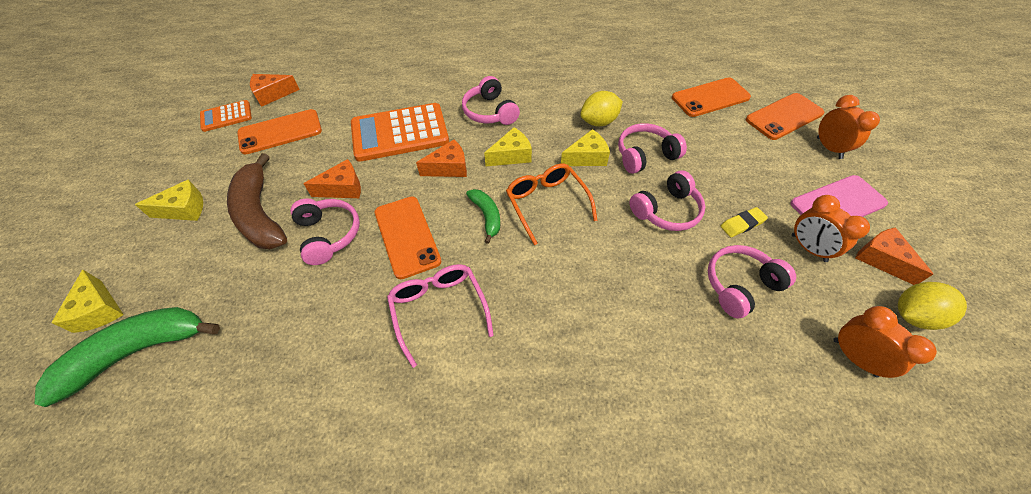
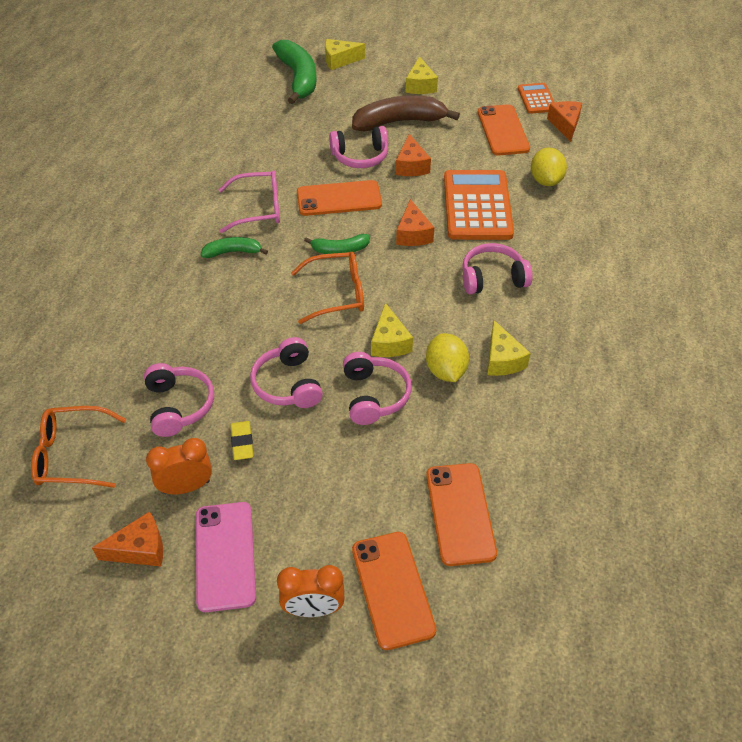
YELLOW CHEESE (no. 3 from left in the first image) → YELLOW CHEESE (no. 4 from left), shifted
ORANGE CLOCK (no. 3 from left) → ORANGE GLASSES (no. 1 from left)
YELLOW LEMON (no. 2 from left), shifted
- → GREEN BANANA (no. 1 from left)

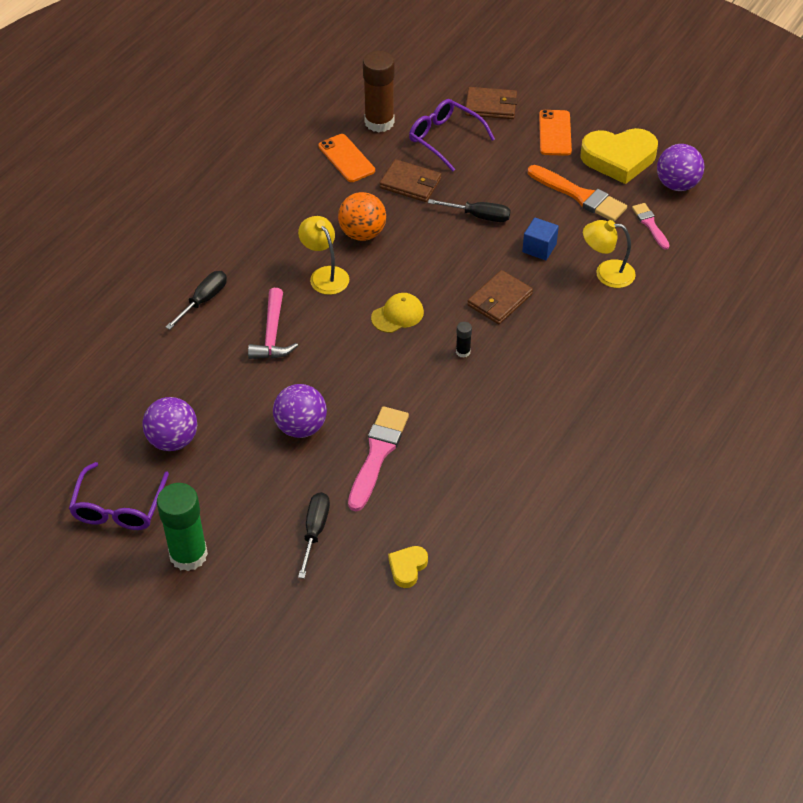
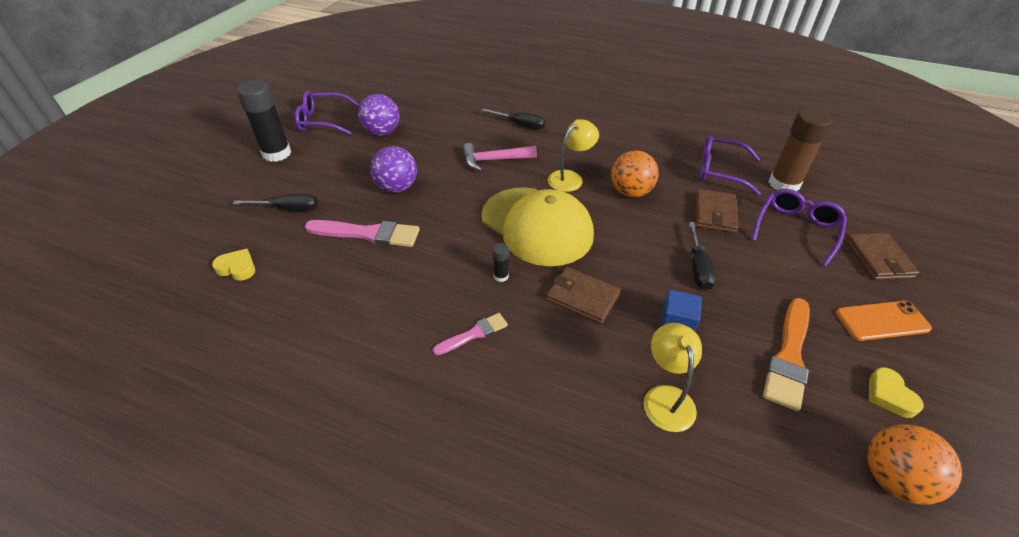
GREEN GLUE STICK → BLACK GLUE STICK (no. 1 from left)
ORANGE PHONE (no. 1 from left) → PURPLE GLASSES (no. 2 from left)
YELLOW CAP, x2.30
YELLOW HEART (no. 2 from left), x0.48
PINK BRUSH (no. 2 from left), shifted
PURPLE BALL (no. 3 from left) → ORANGE BALL (no. 2 from left)

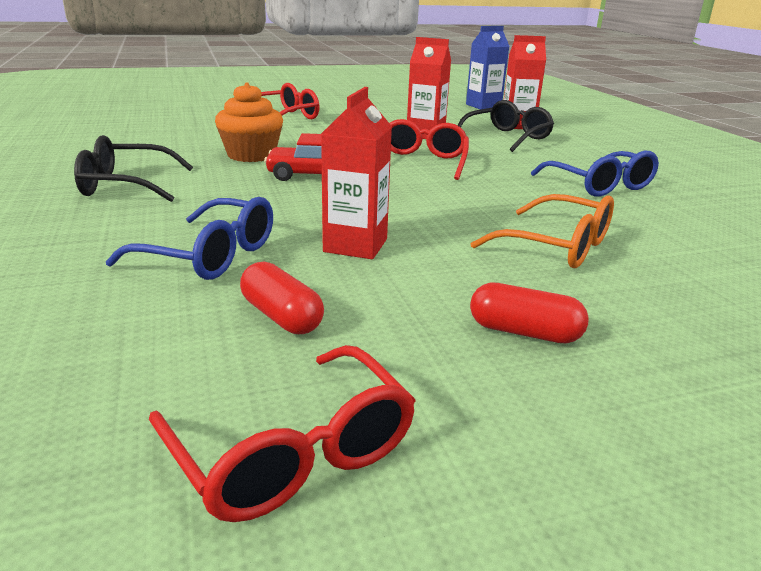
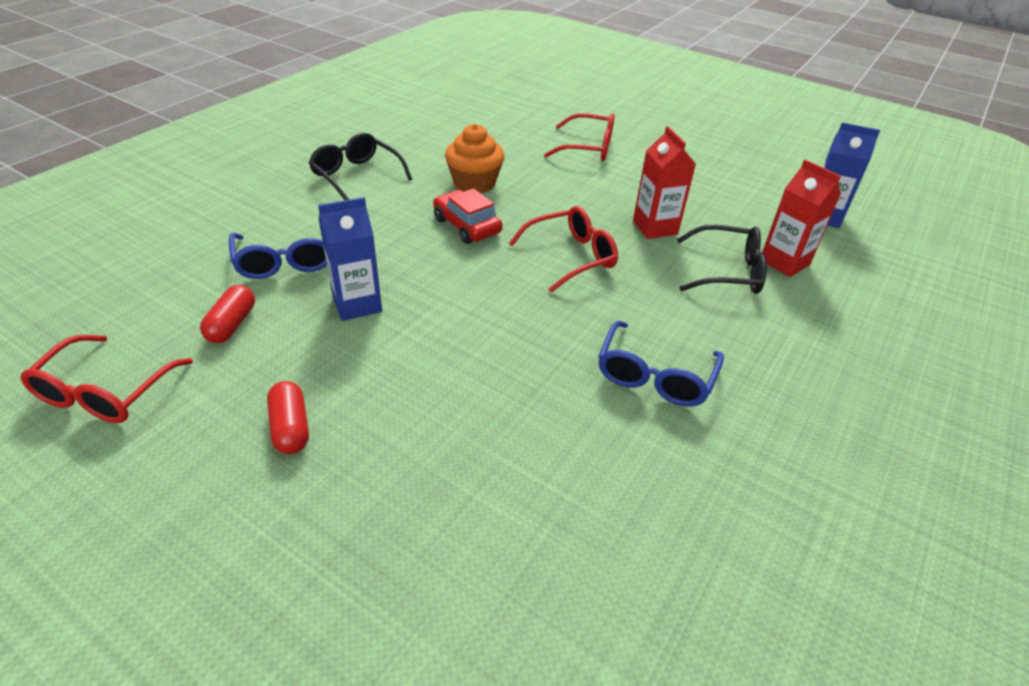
RED CARTON (no. 1 from left) → BLUE CARTON (no. 1 from left)
ORANGE GLASSES → -

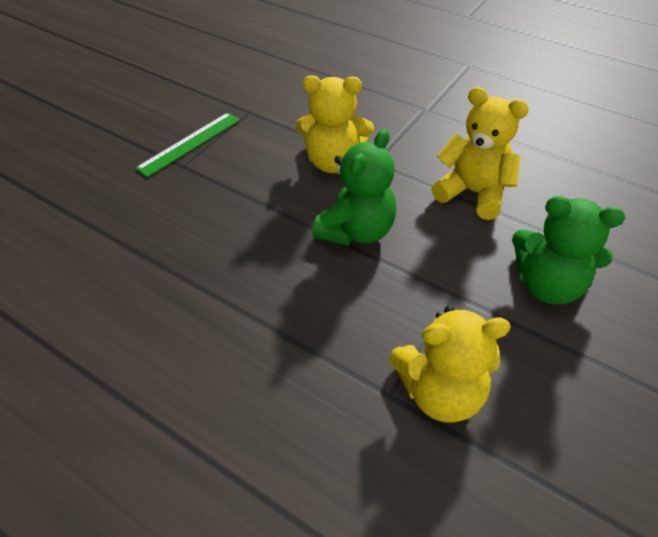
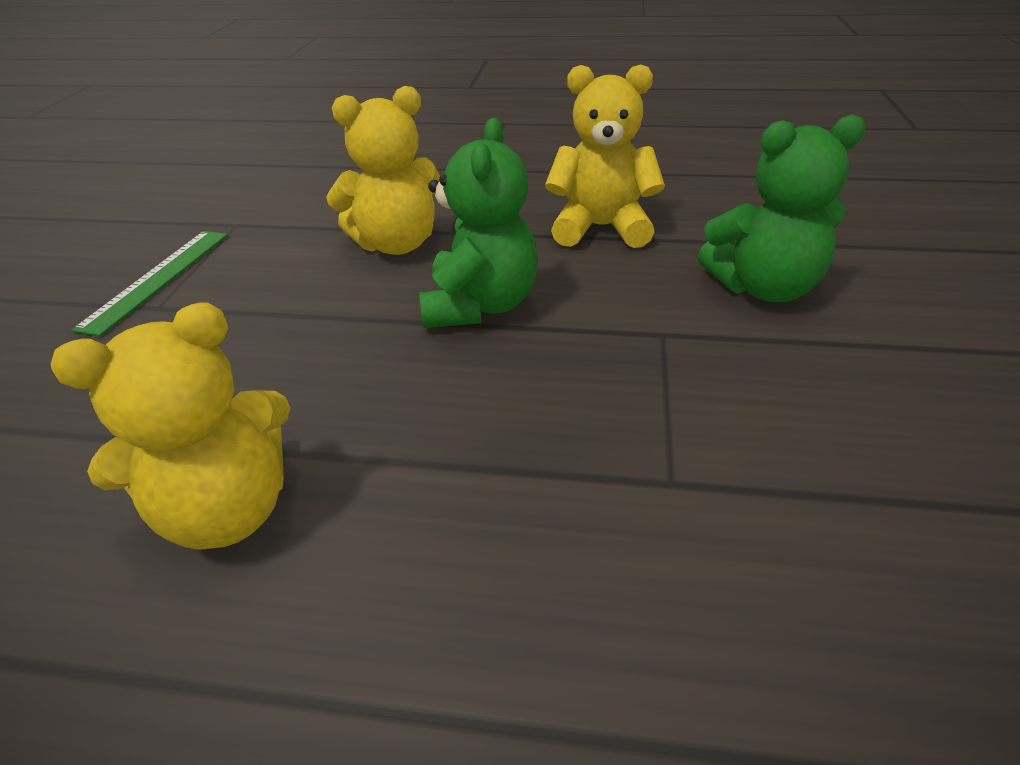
YELLOW TEDDY BEAR (no. 2 from left in the first image) → YELLOW TEDDY BEAR (no. 1 from left), shifted

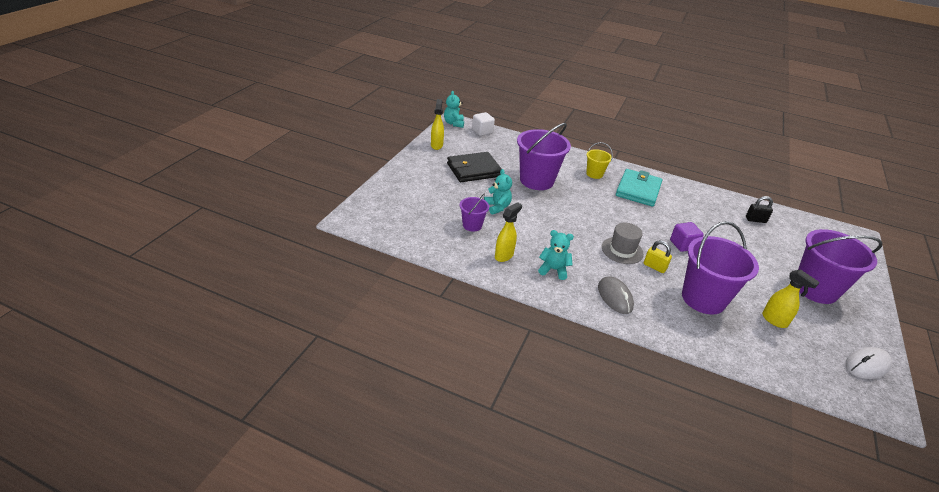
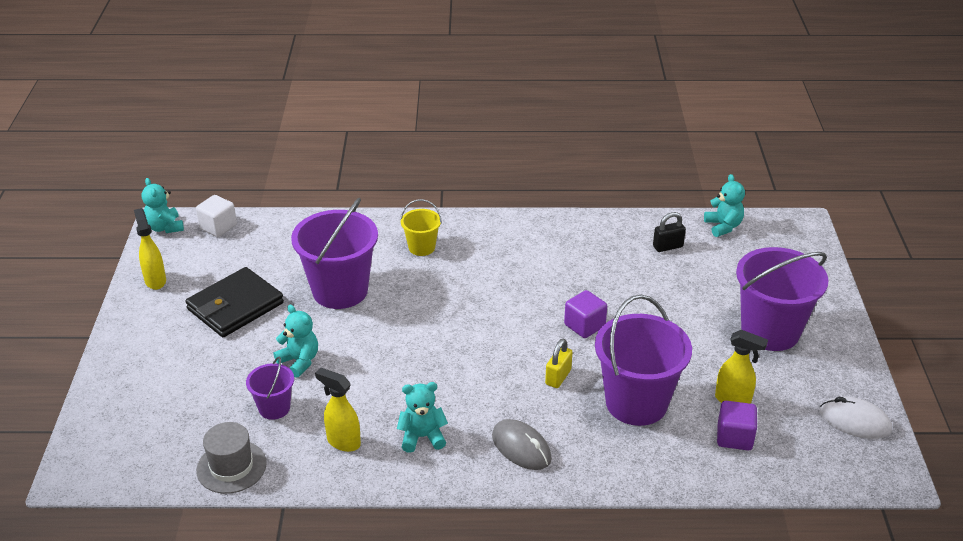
YELLOW SPRAY BOTTLE (no. 2 from left), 75 degrees counterclockwise
GREY HAT, shifted
TURQUOISE WALLET → -
YELLOW PADLOCK, 75 degrees counterclockwise
WHITE MOUSE, 75 degrees clockwise
- → TURQUOISE TEDDY BEAR (no. 4 from left)
- → PURPLE CUBE (no. 2 from left)

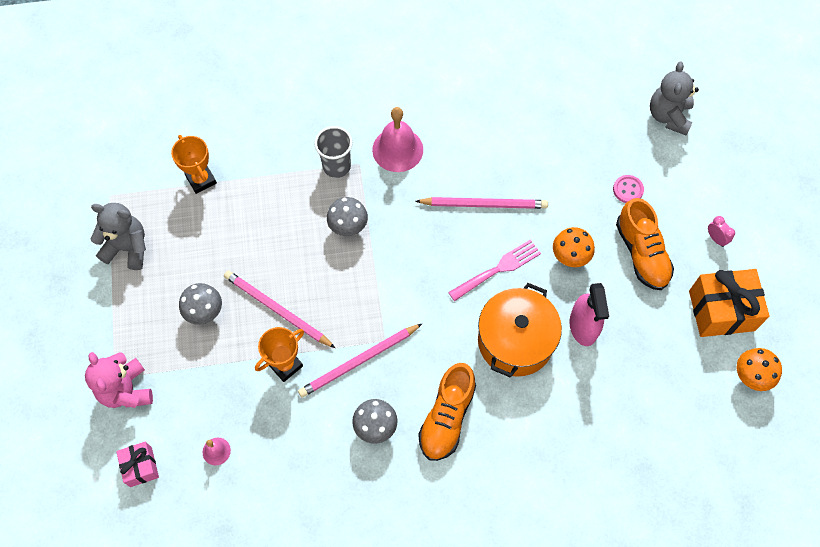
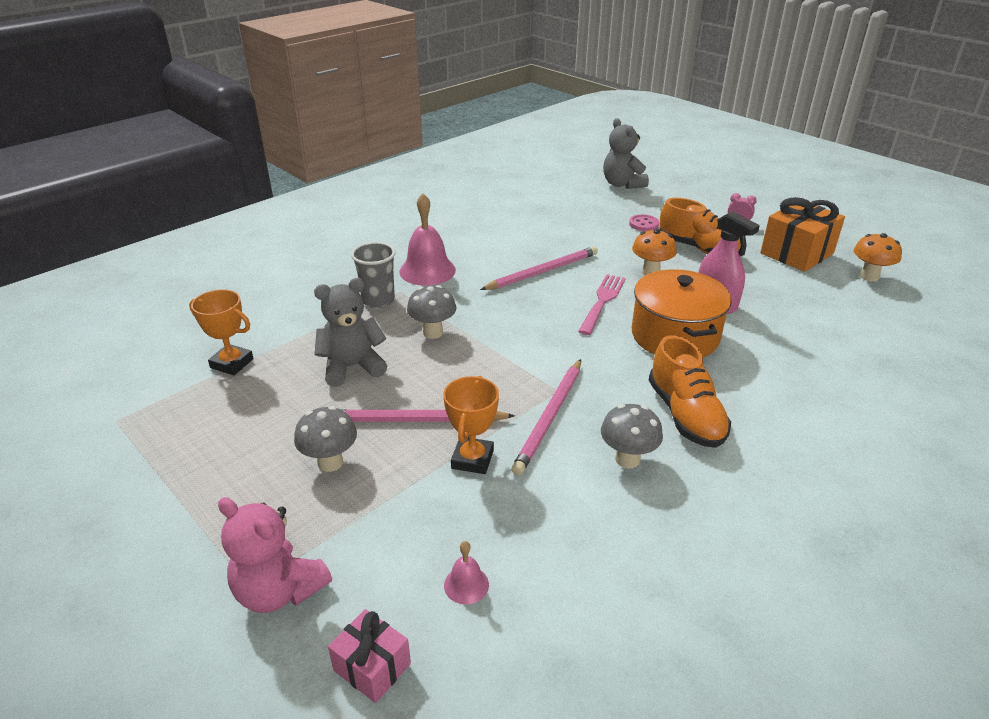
GREY TEDDY BEAR (no. 1 from left), shifted

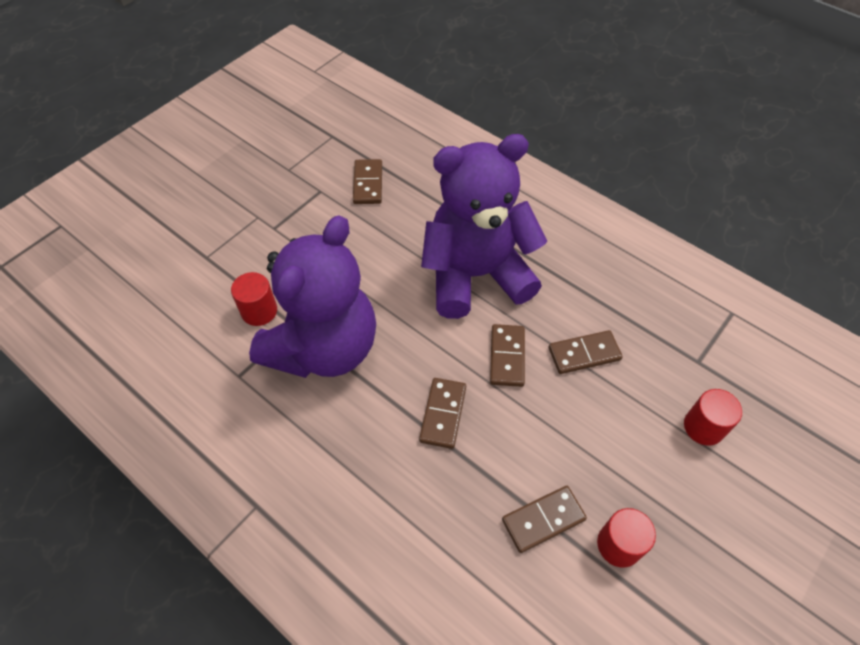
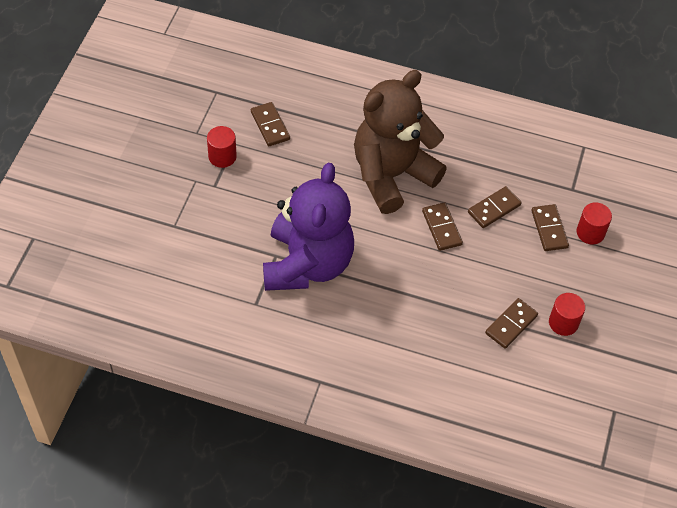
RED CYLINDER (no. 1 from left), shifted
BROWN DOMINO (no. 2 from left in the first image) → BROWN DOMINO (no. 5 from left), shifted
PURPLE TEDDY BEAR (no. 2 from left) → BROWN TEDDY BEAR

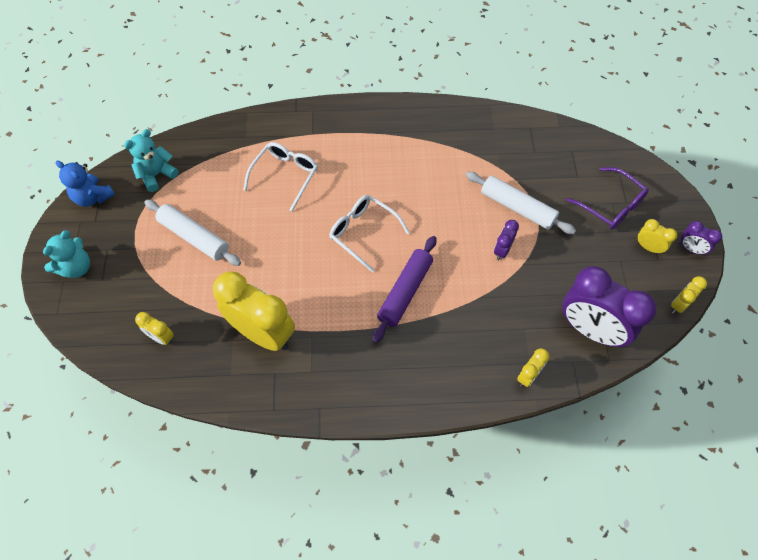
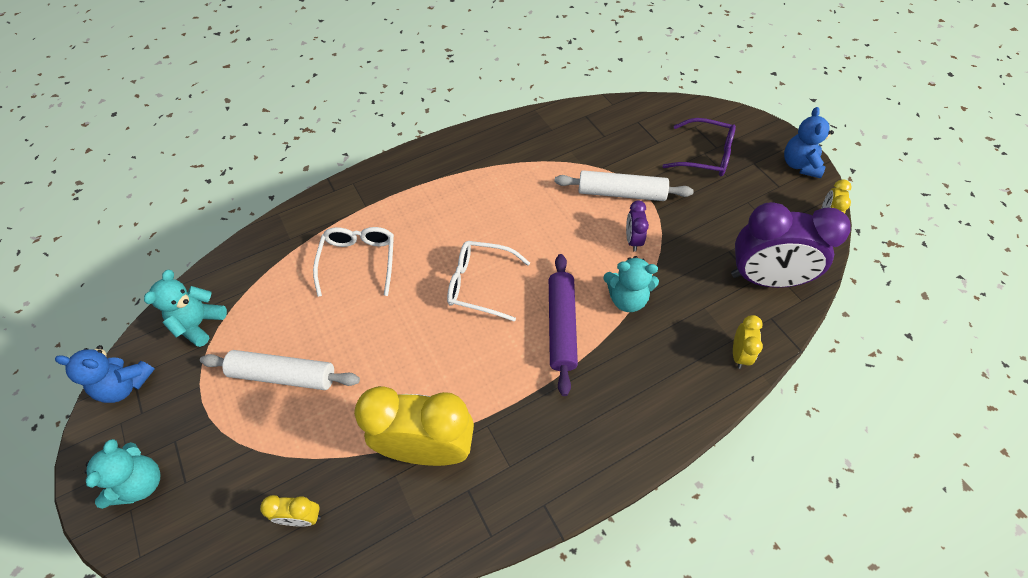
YELLOW CLOCK (no. 4 from left) → -
PURPLE CLOCK (no. 3 from left) → BLUE TEDDY BEAR (no. 2 from left)
- → TURQUOISE TEDDY BEAR (no. 3 from left)

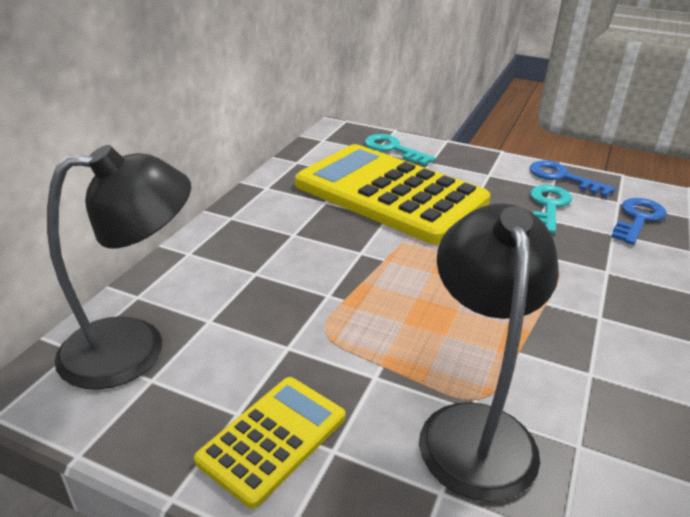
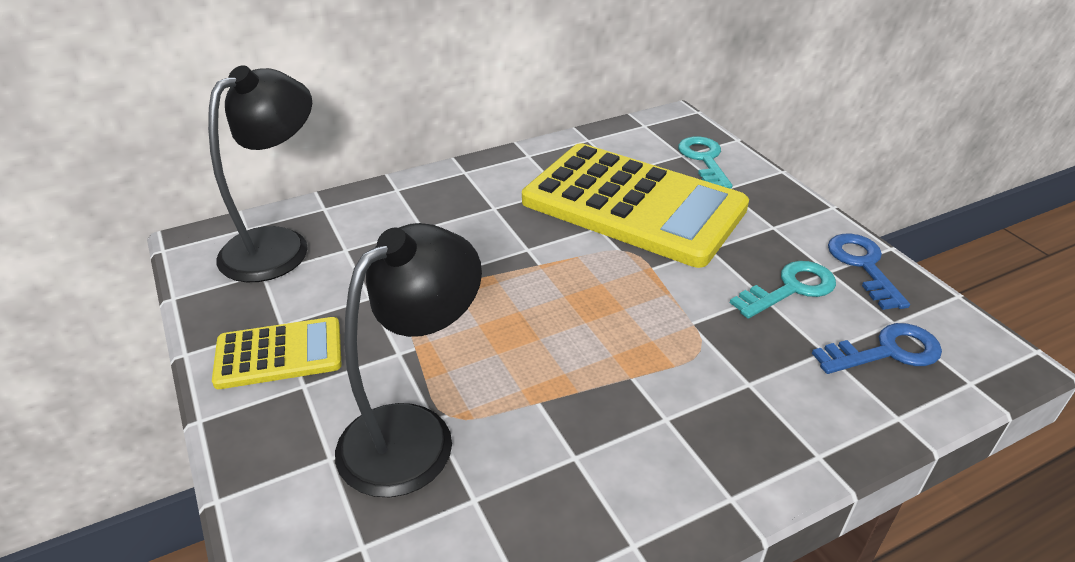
BLACK LAMP (no. 1 from left), 75 degrees counterclockwise
YELLOW CALCULATOR (no. 2 from left), 135 degrees clockwise

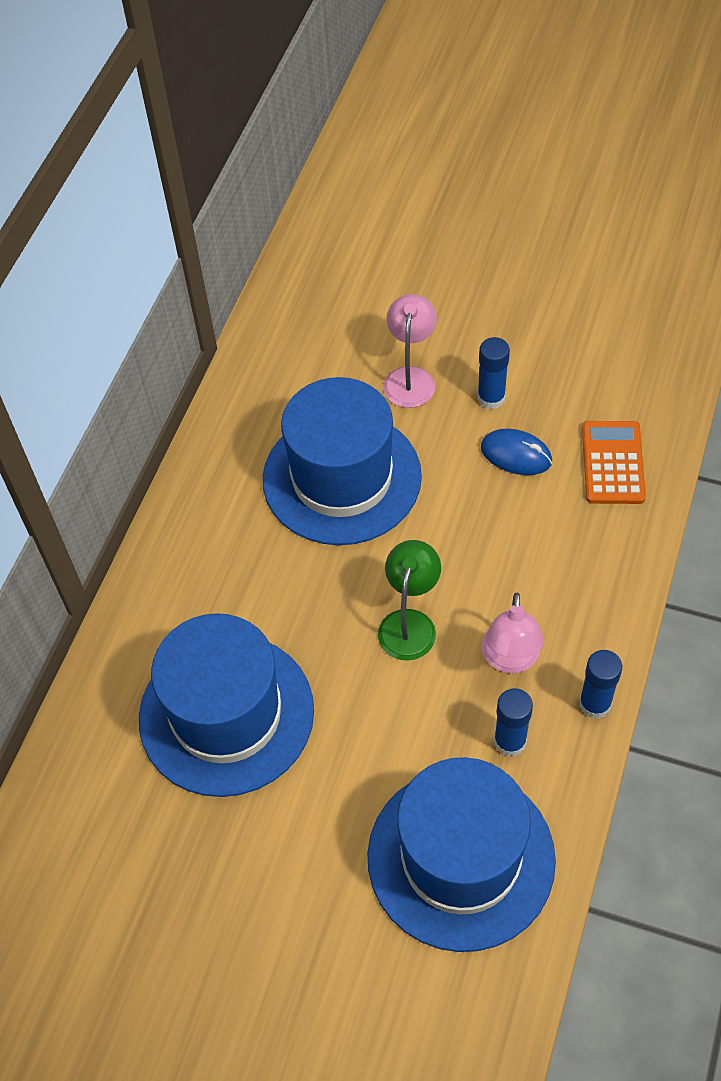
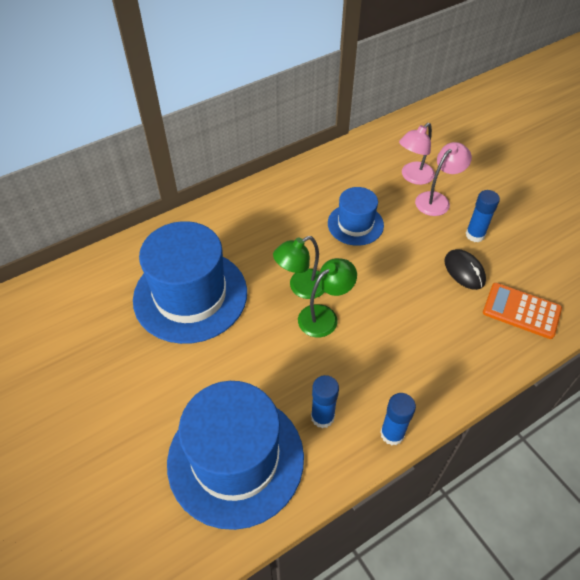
BLUE HAT (no. 2 from left in the first image) → BLUE HAT (no. 3 from left), x0.54
BLUE MOUSE → BLACK MOUSE
PINK LAMP (no. 2 from left in the first image) → PINK LAMP (no. 1 from left), shifted
ORANGE CALCULATOR, 105 degrees counterclockwise
- → GREEN LAMP (no. 1 from left)

